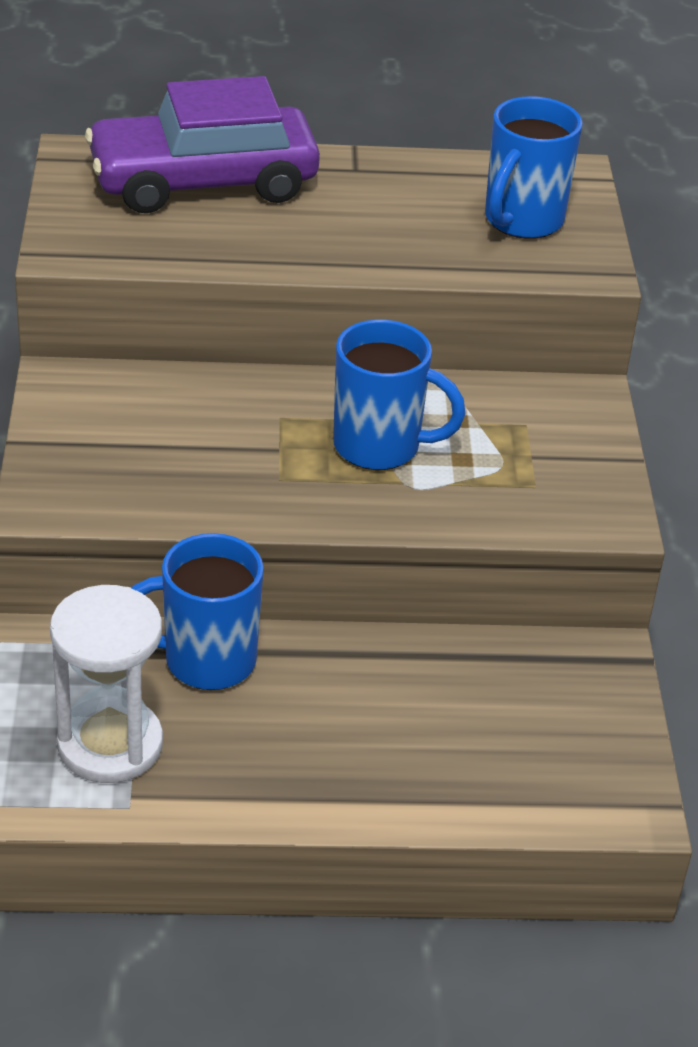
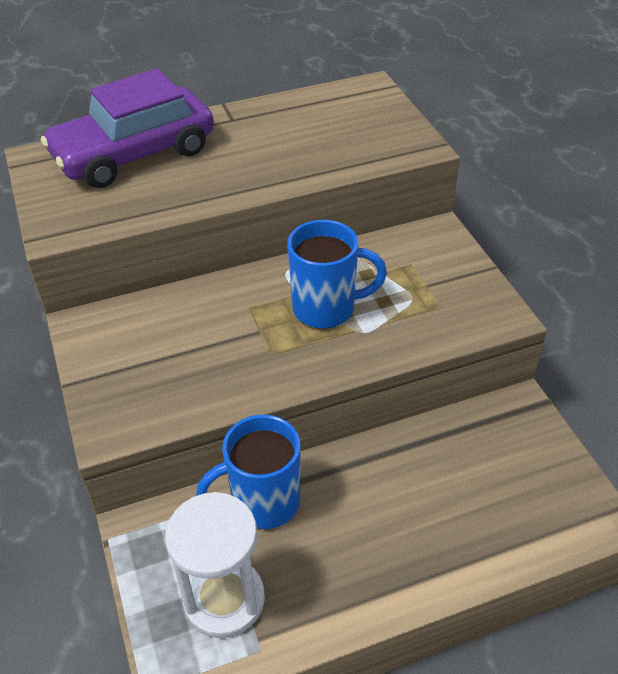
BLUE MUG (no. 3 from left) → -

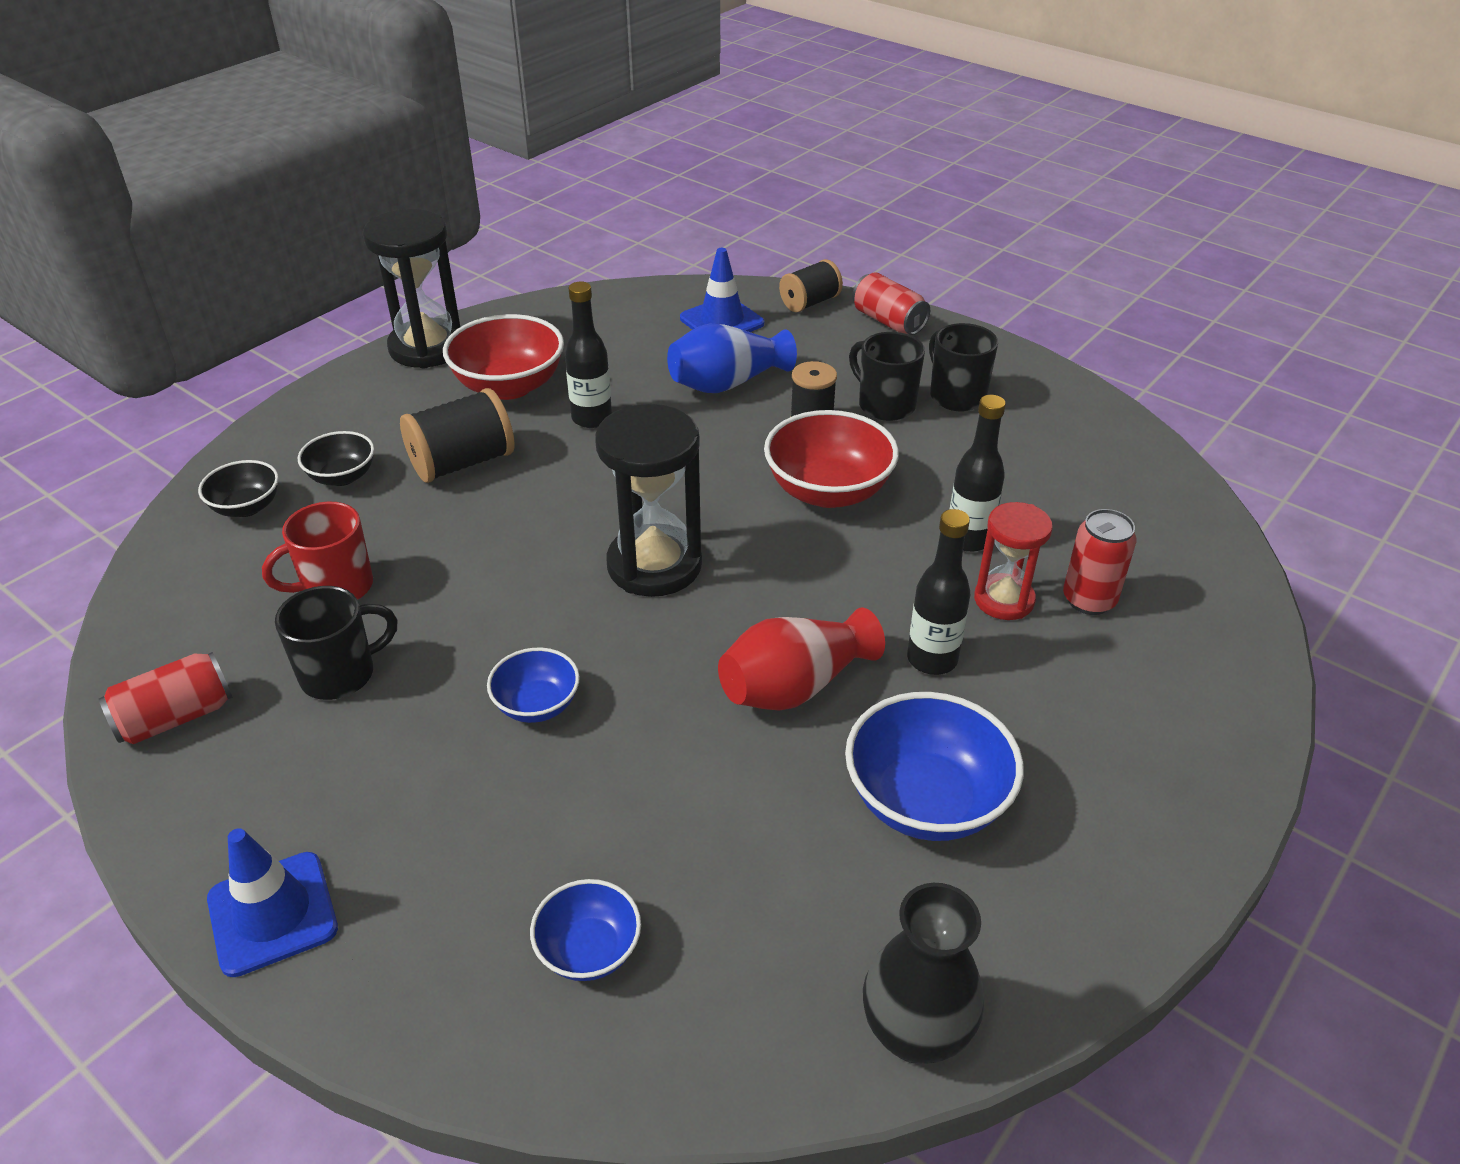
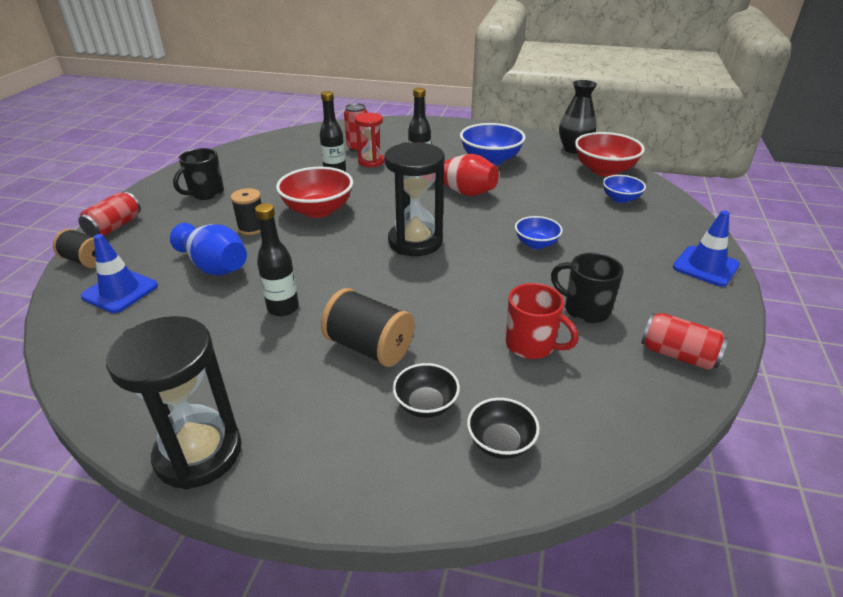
RED BOWL (no. 1 from left in the first image) → RED BOWL (no. 2 from left), shifted
BLACK MUG (no. 2 from left) → -

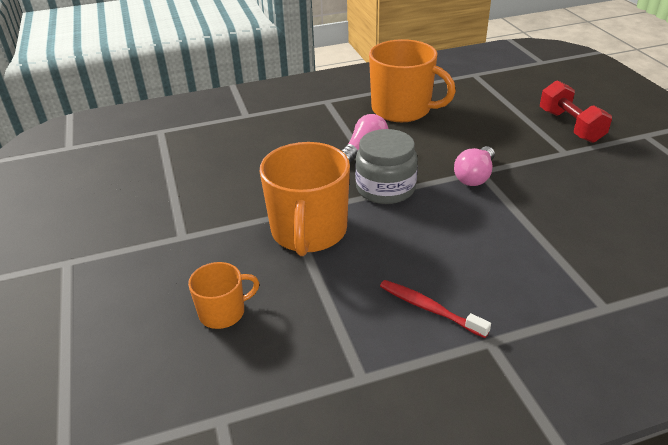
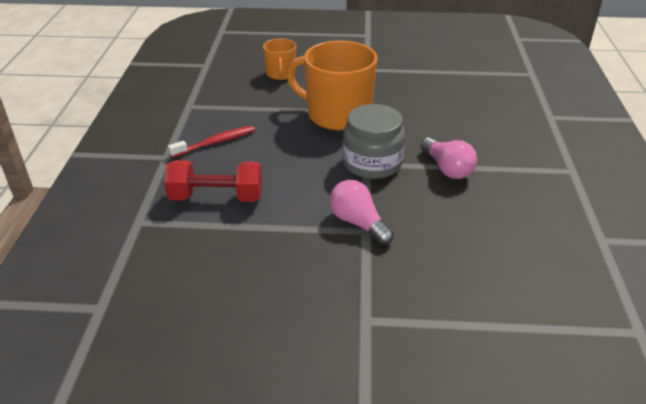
ORANGE MUG (no. 3 from left) → -
RED DUMBBELL, shifted

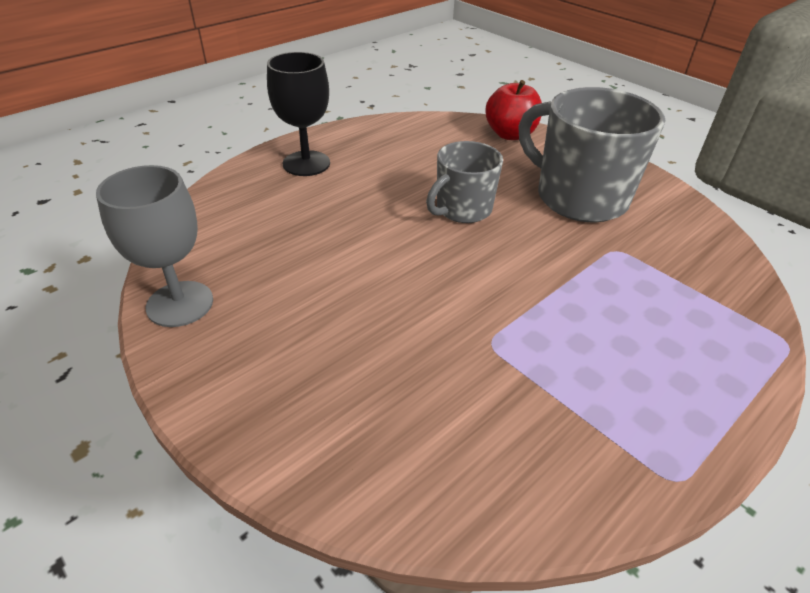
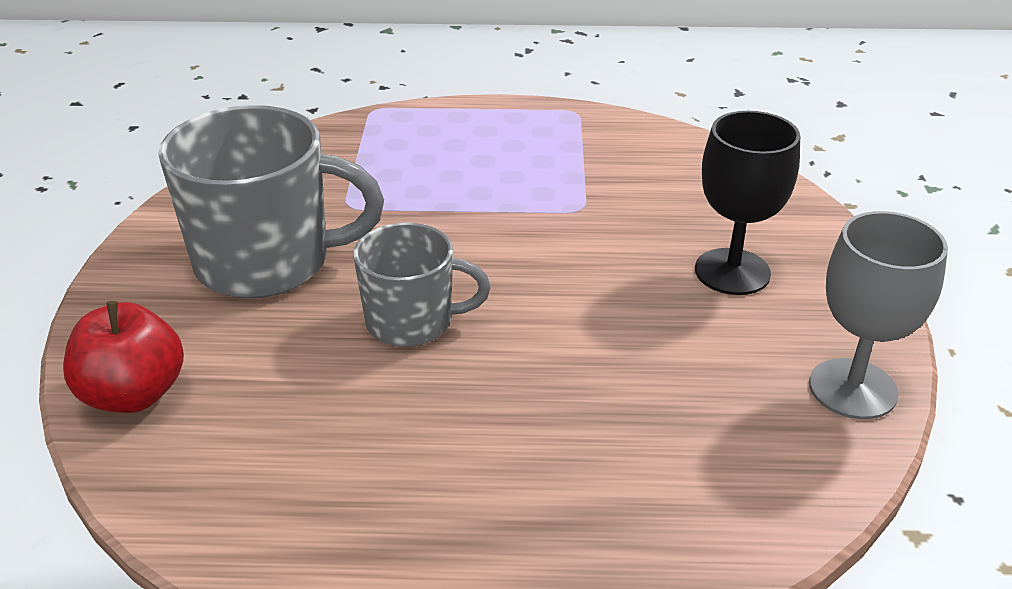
BLACK GOBLET, shifted
GREY MUG (no. 2 from left in the first image) → GREY MUG (no. 1 from left), 90 degrees counterclockwise

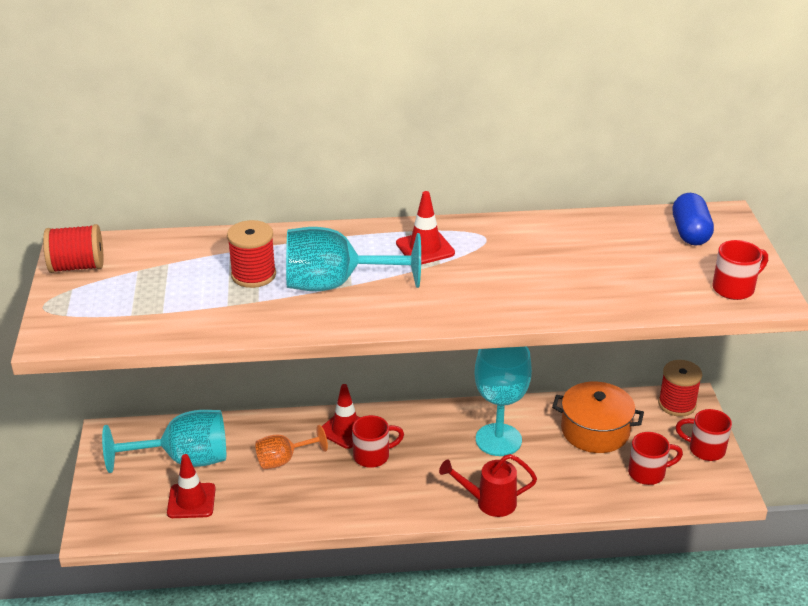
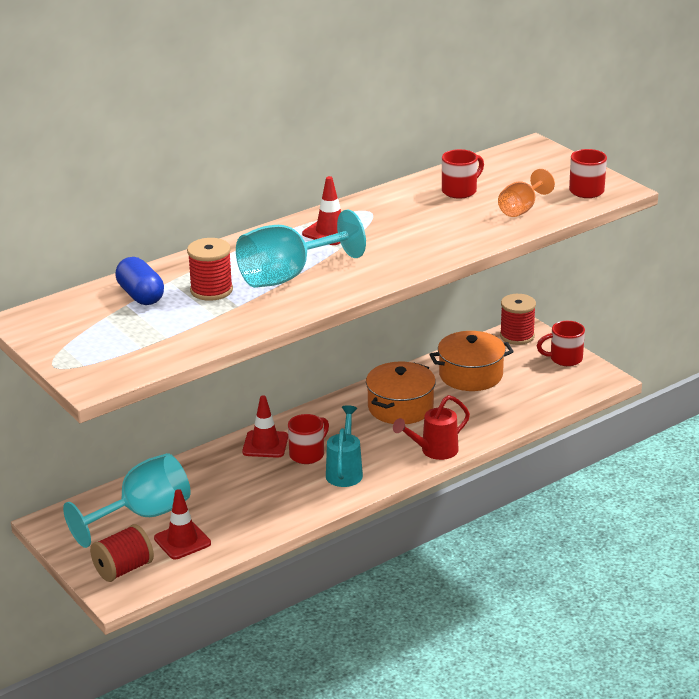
RED SPOOL (no. 1 from left), shifted
ORANGE GOBLET, shifted
TURQUOISE GOBLET (no. 3 from left) → ORANGE POT (no. 1 from left)
RED MUG (no. 2 from left), shifted
BLUE CAPSULE, shifted
- → TURQUOISE WATERING CAN

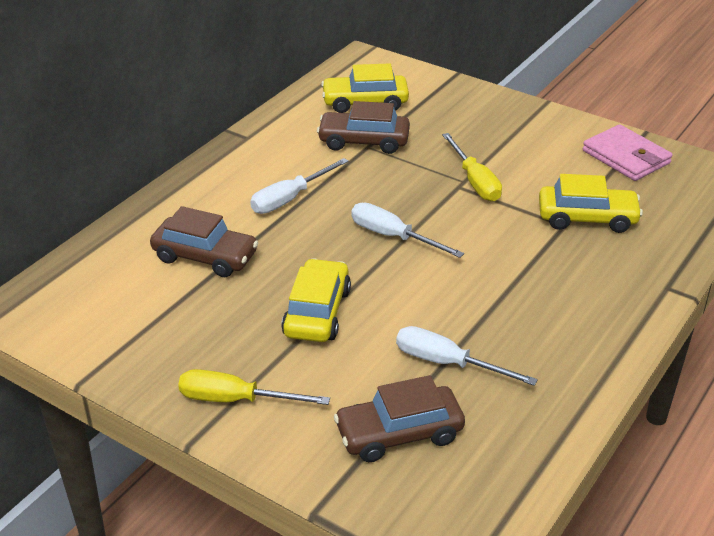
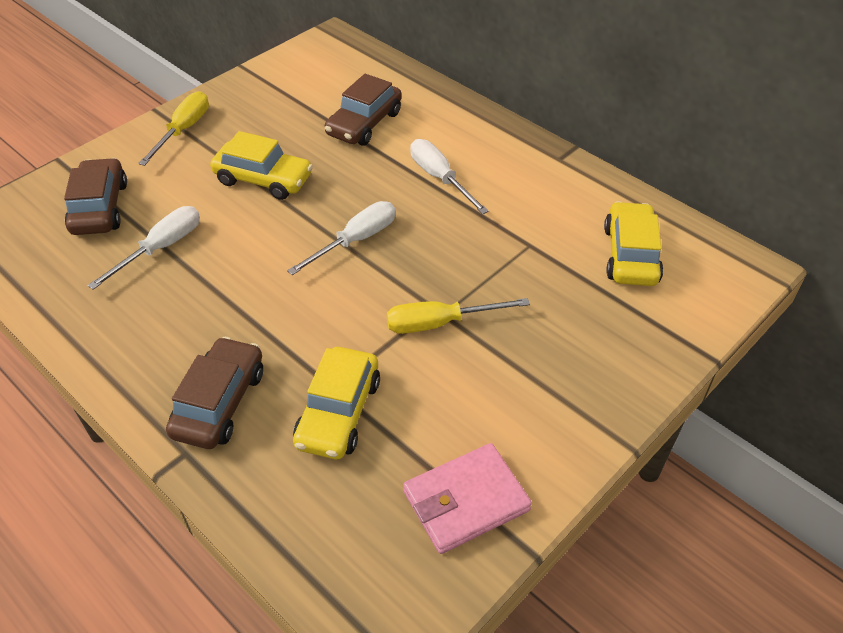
BROWN CAR (no. 2 from left), shifted

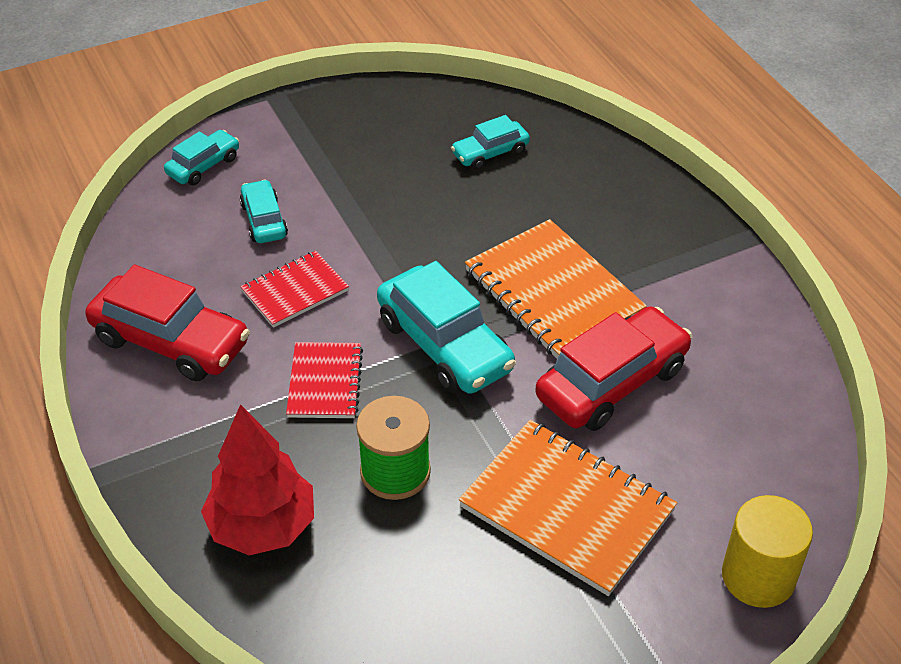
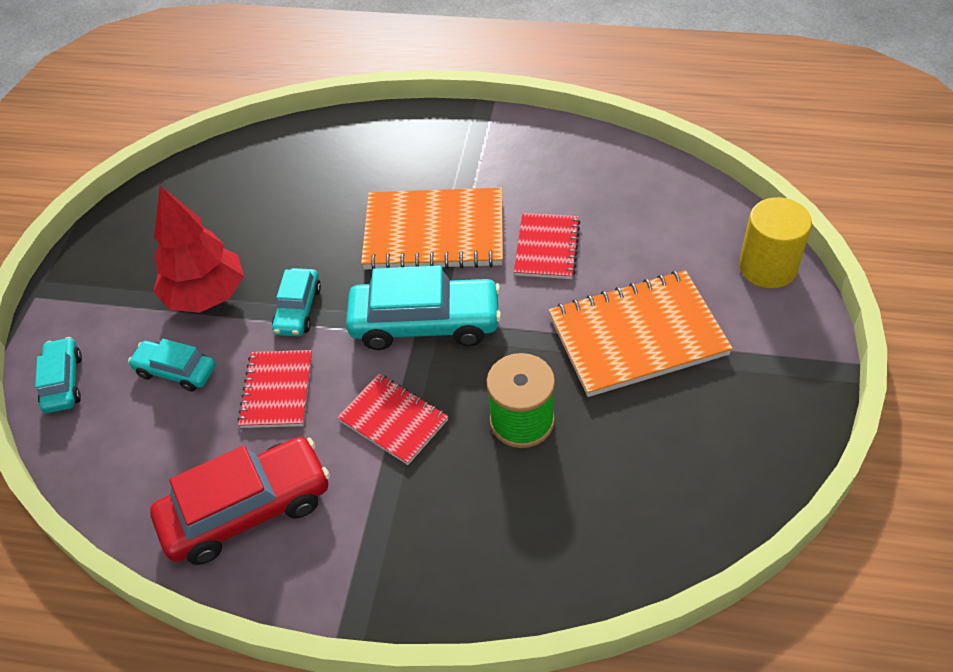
RED TREE, shifted
TURQUOISE CAR (no. 4 from left in the first image) → TURQUOISE CAR (no. 3 from left), shifted
RED CAR (no. 2 from left) → RED NOTEBOOK (no. 3 from left)

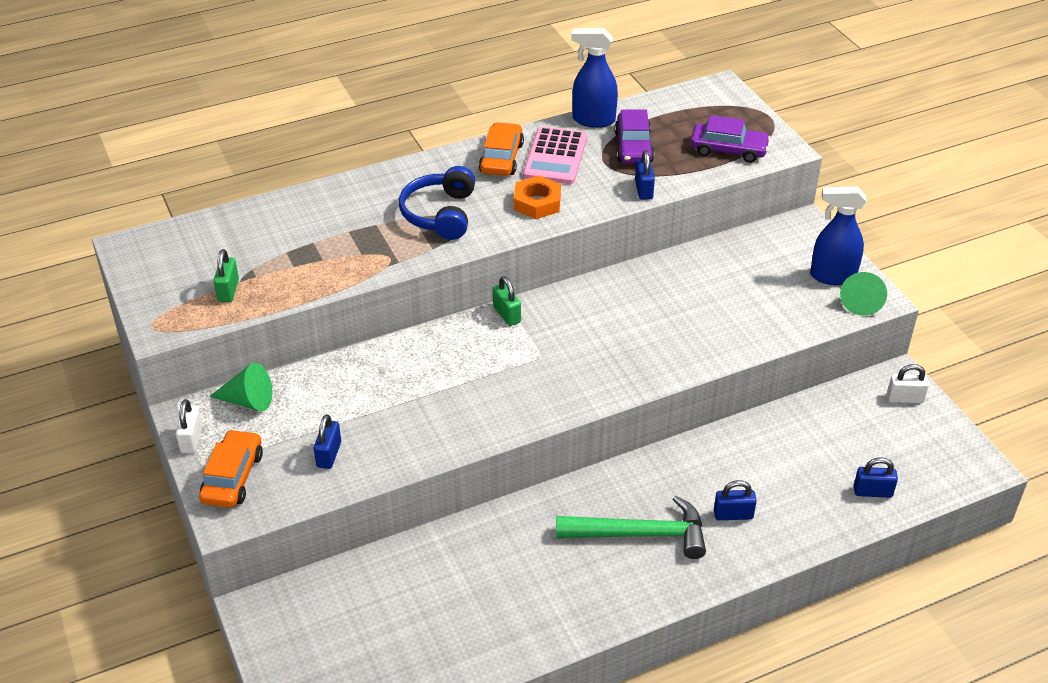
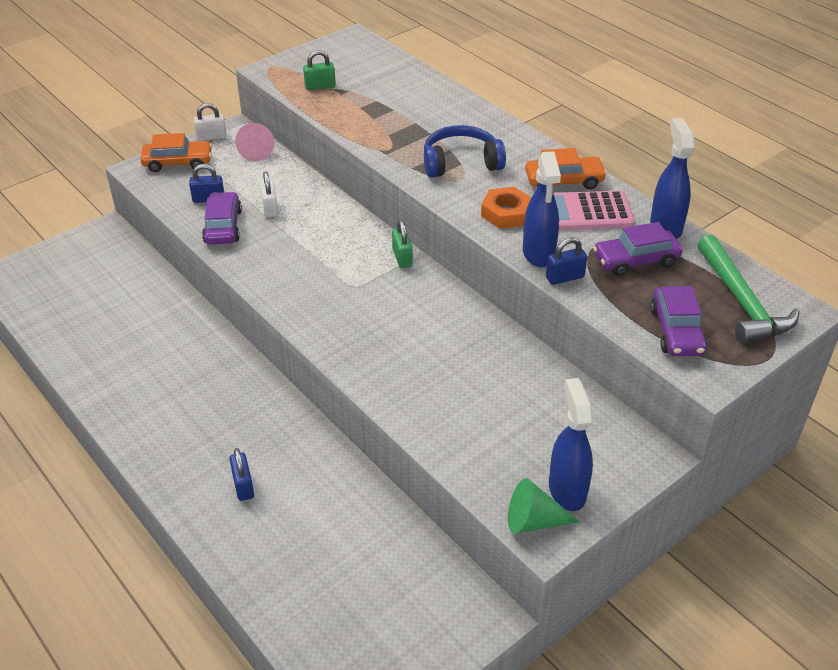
GREEN CONE (no. 1 from left) → PINK CONE
GREEN PADLOCK (no. 2 from left), 60 degrees counterclockwise
GREEN HAMMER, shifted
BLUE PADLOCK (no. 4 from left) → -
WHITE PADLOCK (no. 2 from left), shifted
- → PURPLE CAR (no. 1 from left)
- → BLUE SPRAY BOTTLE (no. 1 from left)

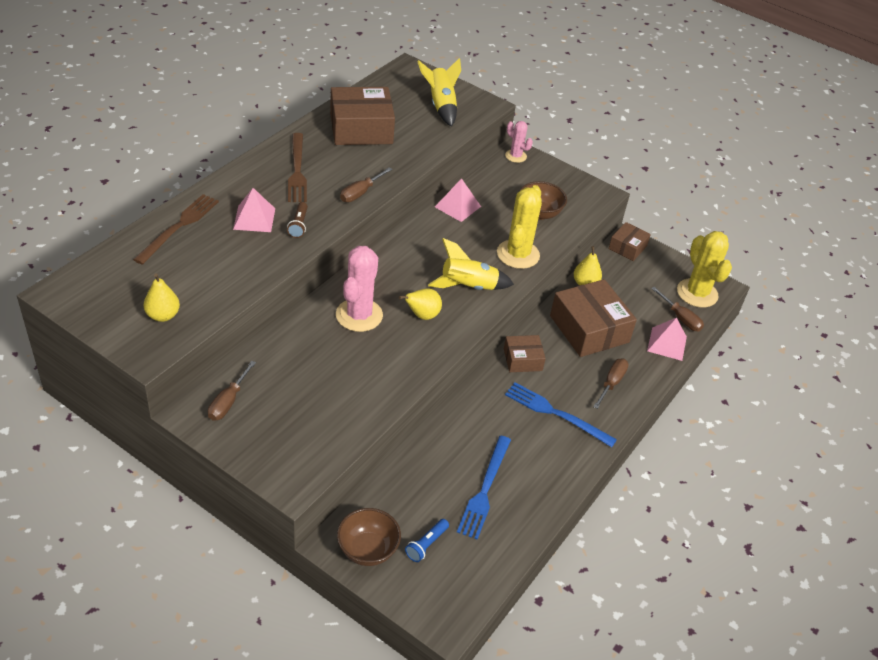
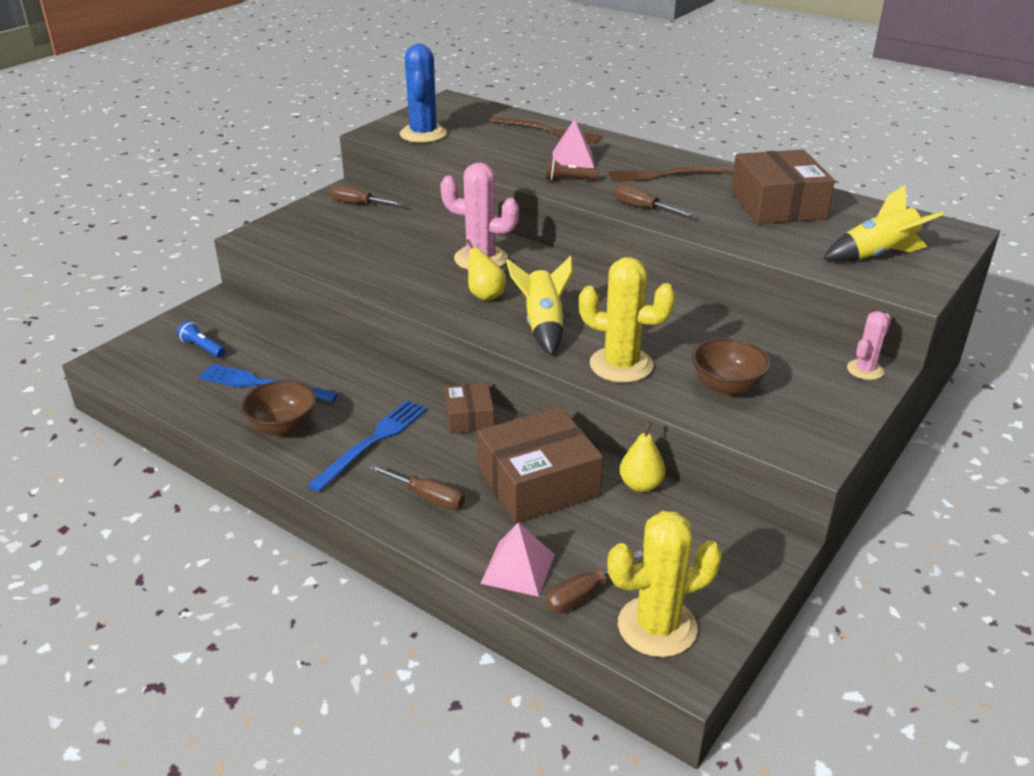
YELLOW PEAR (no. 1 from left) → BLUE CACTUS
BROWN BOWL (no. 1 from left), shifted
PINK PYRAMID (no. 2 from left) → -
BROWN BOX (no. 4 from left) → -

